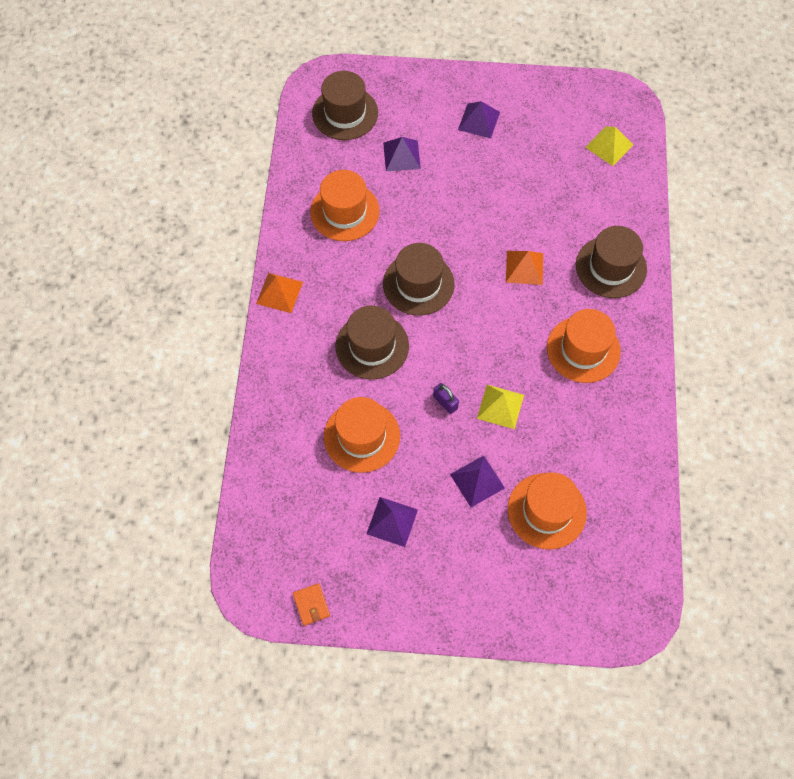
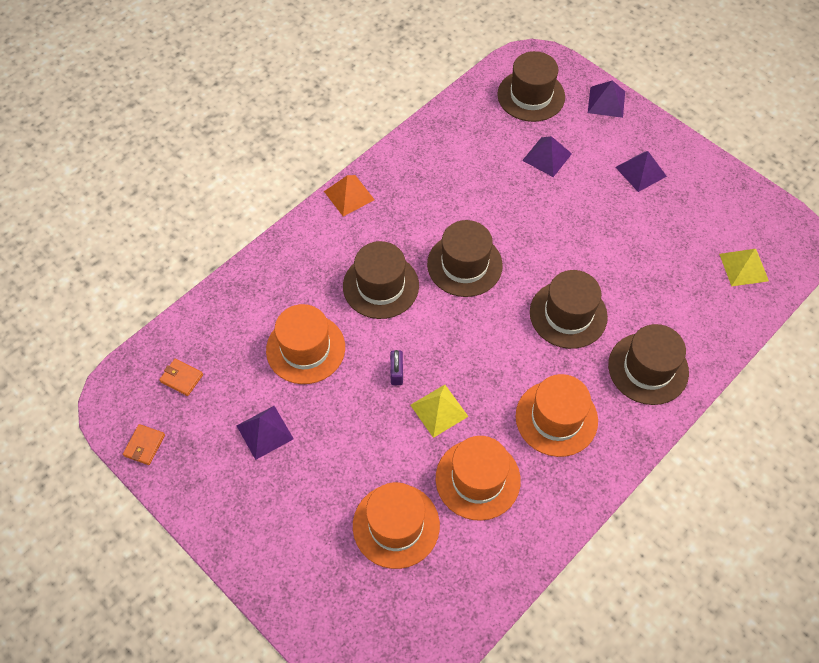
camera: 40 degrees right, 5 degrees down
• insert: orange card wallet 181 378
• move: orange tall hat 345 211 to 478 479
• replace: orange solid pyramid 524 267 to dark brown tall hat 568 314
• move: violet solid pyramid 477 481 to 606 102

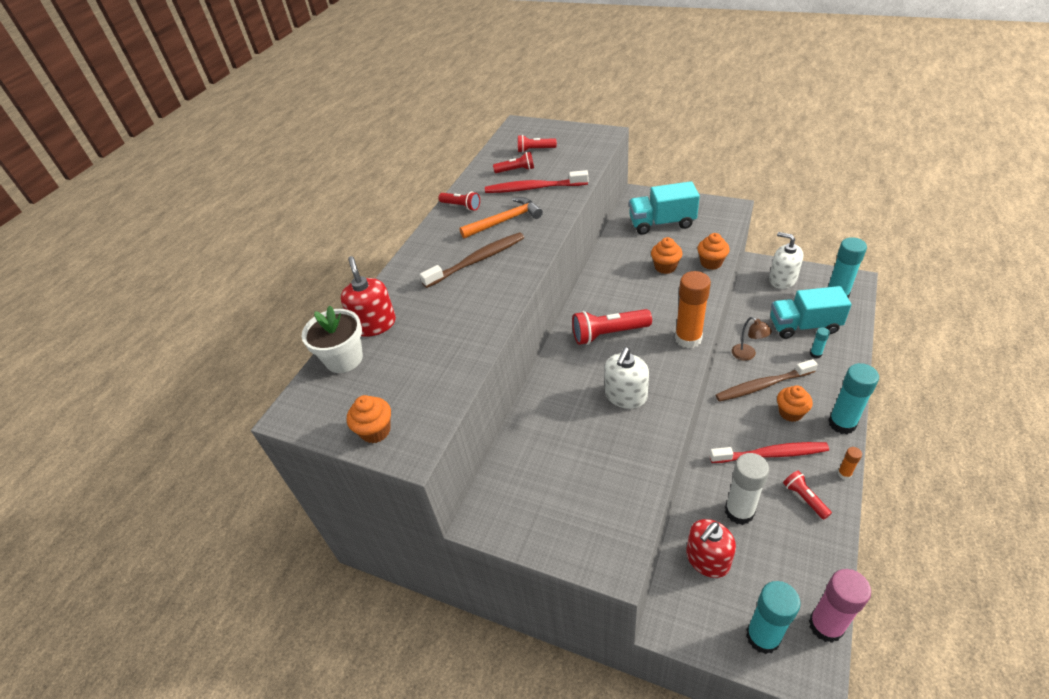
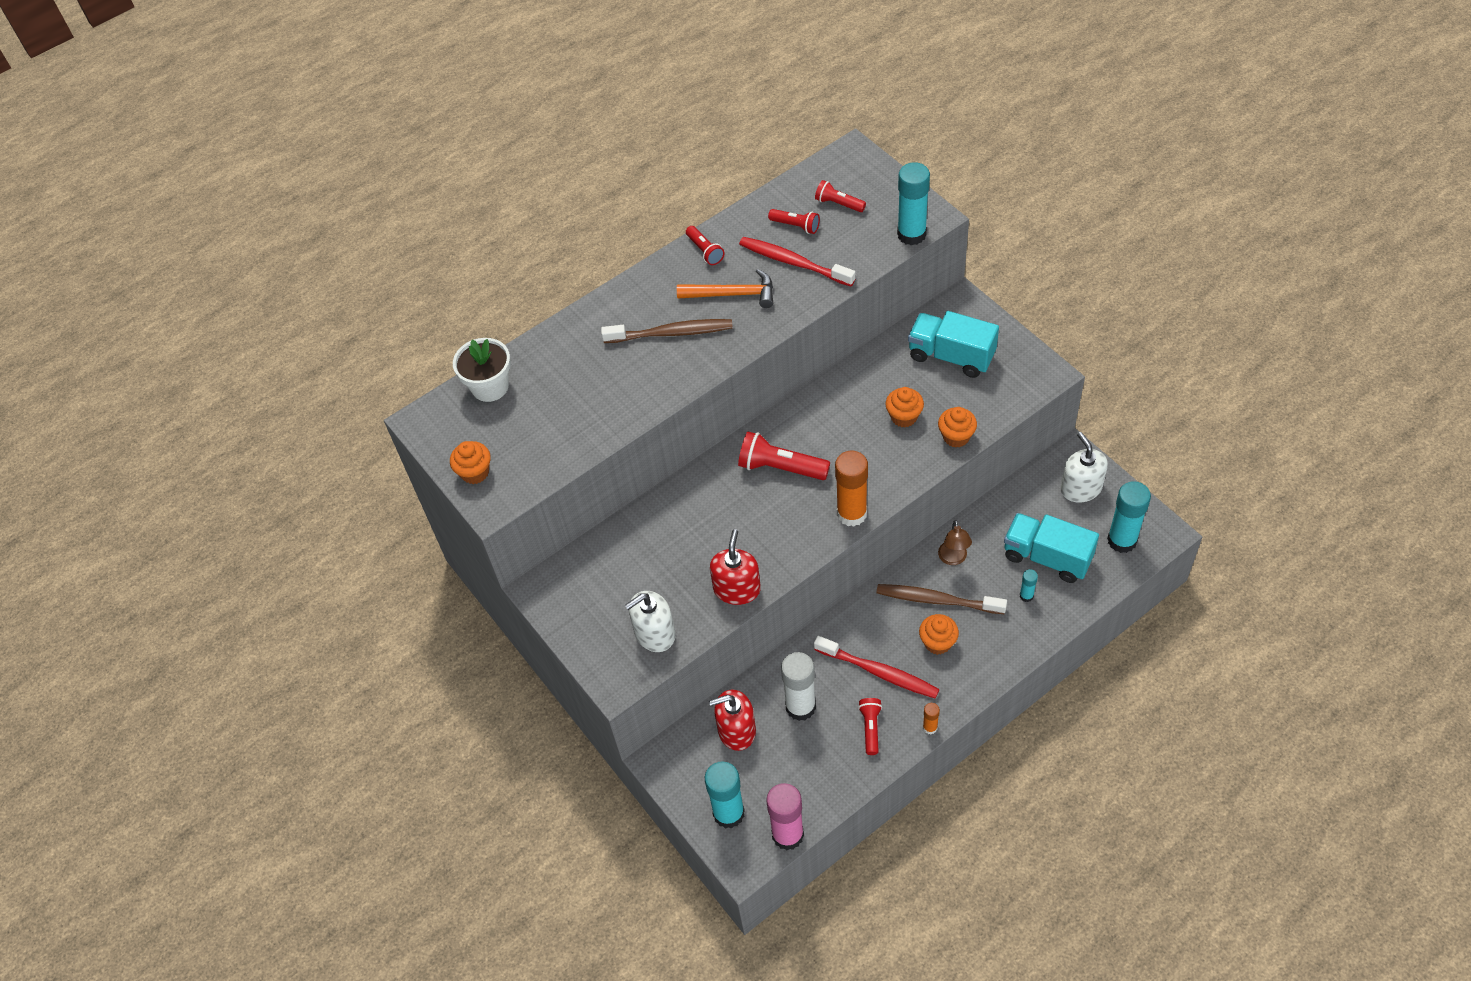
camera: 30 degrees right, 10 degrees up
• move: snow-white soap pump 625 396 to 654 633
• move: red soap pump 374 324 to 737 589
• move: aqua glue stick 842 423 to 911 234

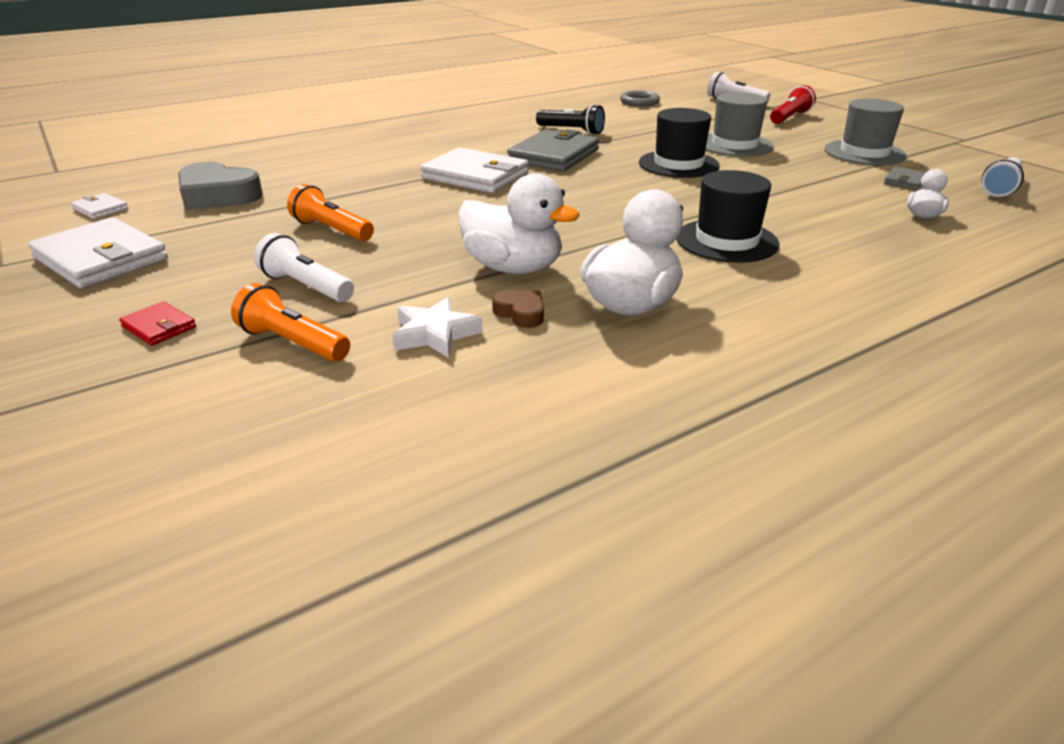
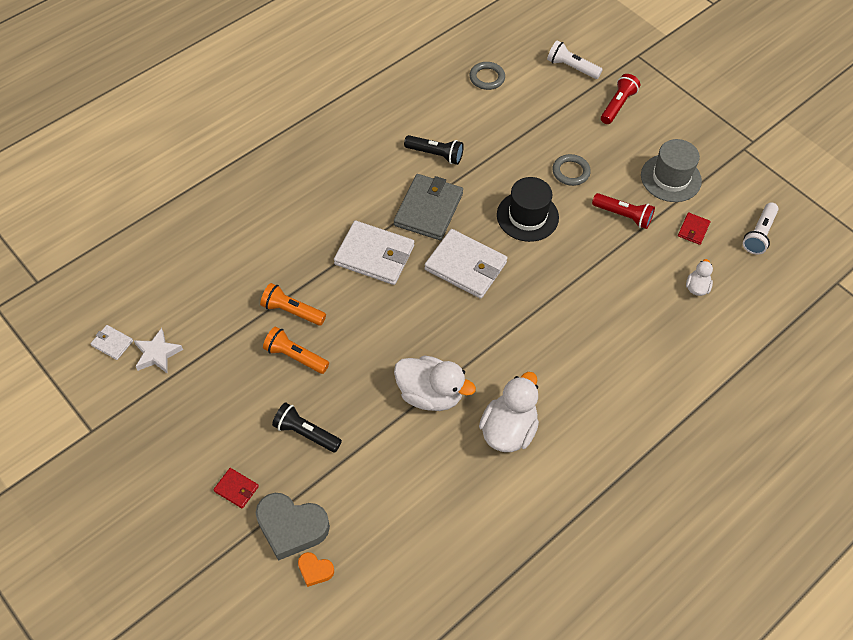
camera: 10 degrees left, 25 degrees up
• move: snow-white star 435 334 to 157 354
• move: grey love heart 218 195 to 291 527
• move: orange torch 293 343 to 292 311
• recolor: snow-white torch 306 286 to black torch 306 433
• insert: orange love heart 315 570
• move: snow-white card wallet 101 259 to 466 266
• replace: grey tall hat 734 145 to grey ring 570 172
• insert: red torch 623 216
• recolor: grey card wallet 904 181 to red card wallet 693 230
• delete: dark brown love heart 521 313
• delete: black tall hat 726 241

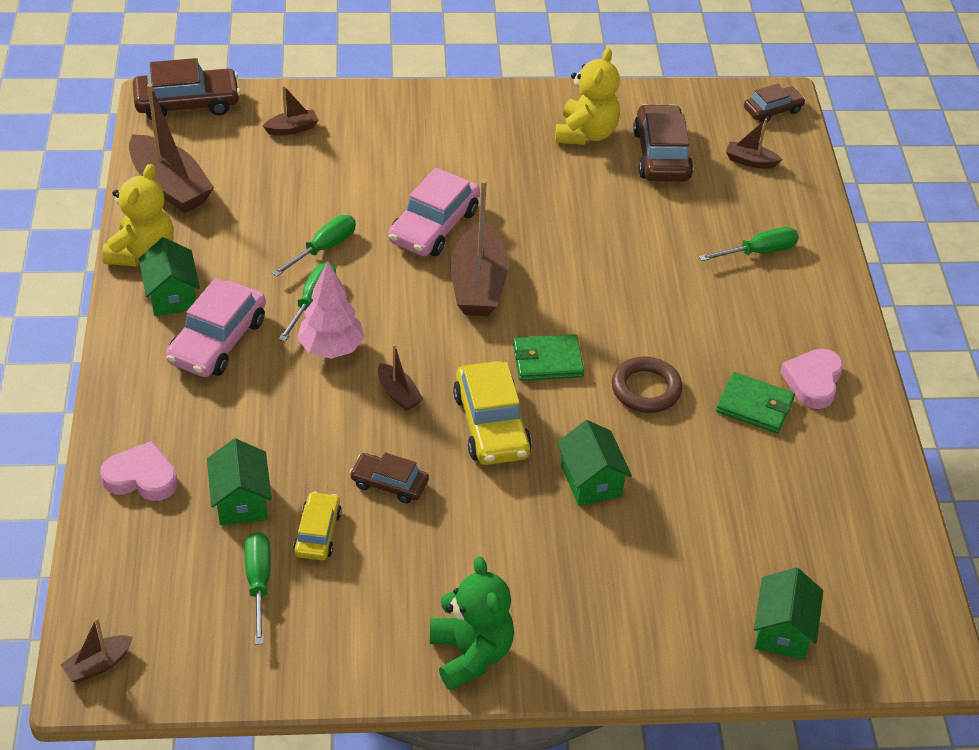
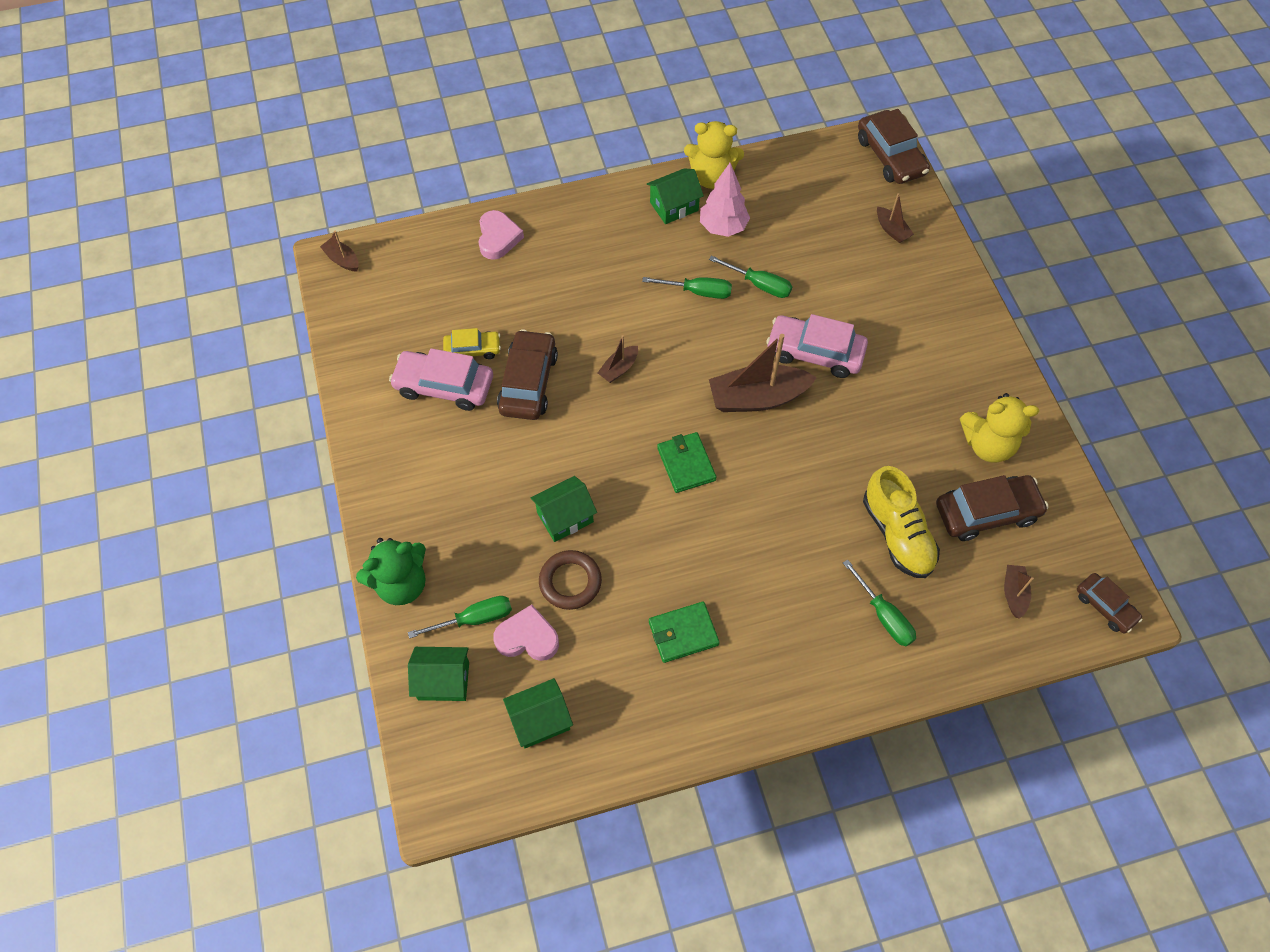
camera: 80 degrees right, 15 degrees up
• move: leaf-green stuffed bear 470 654 to 401 584
• move: pink car 218 341 to 444 386
• move: leaf-green flat screwdriver 258 582 to 474 619
• move: pink love heart 813 381 to 527 637
• resize: dark brown car 389 484 = 528 382 x1.69
• move: leaf-green cottage 241 501 to 540 720
• move: dark brown ring 646 389 to 570 582
• rotate: leaf-green card wallet 755 406 = 683 633 60 degrees clockwise
• move: pink fir tree 331 349 to 723 227
• insert: golden sneaker 897 534
• delete: dark brown sailboat 170 186
• delete: golden car 491 425

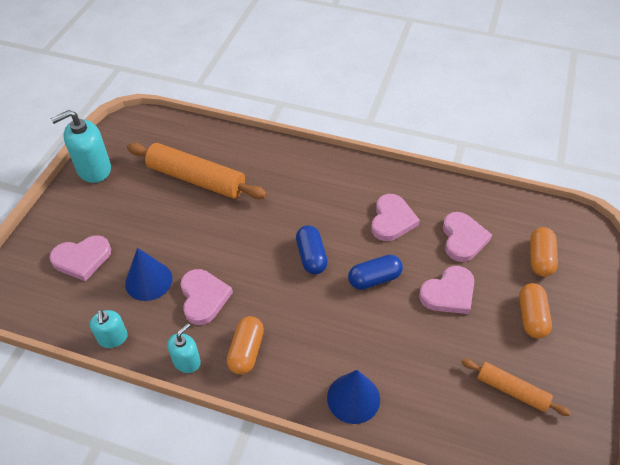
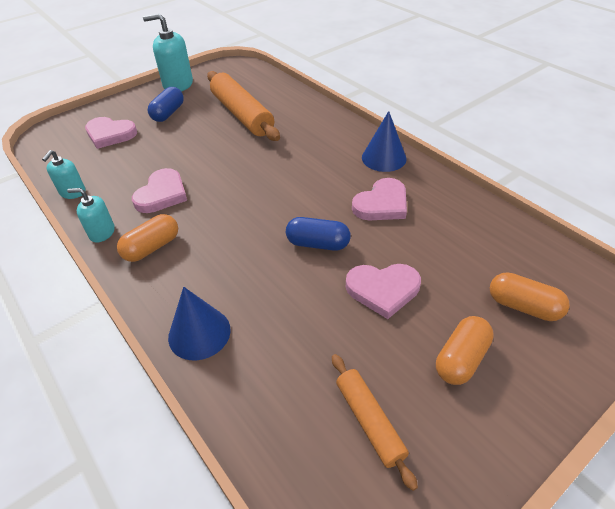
camera: 35 degrees right, 5 degrees down
• rotate: aqua soap pump 187 361 = 102 232 150 degrees counterclockwise
• move: royal blue pill 311 257 to 168 113
• move: royal blue cone 148 281 to 384 158
• rotate: orange pill 540 259 = 523 306 75 degrees clockwise
• delete: pink love heart 463 239

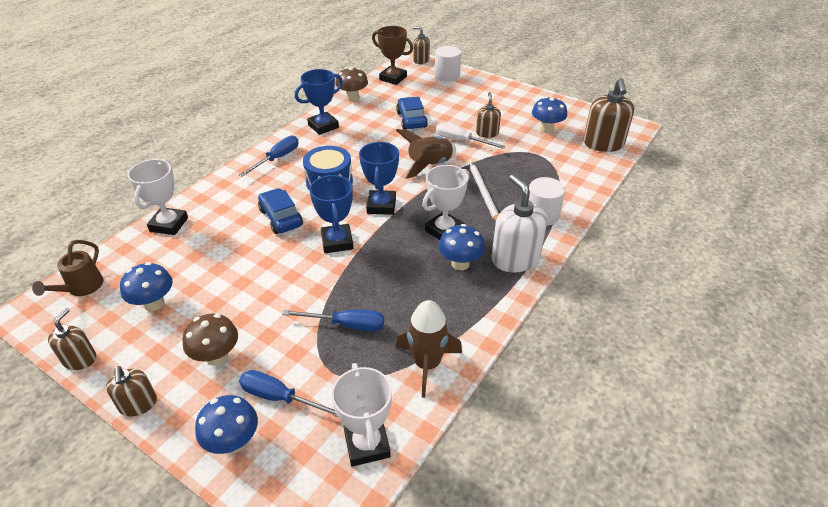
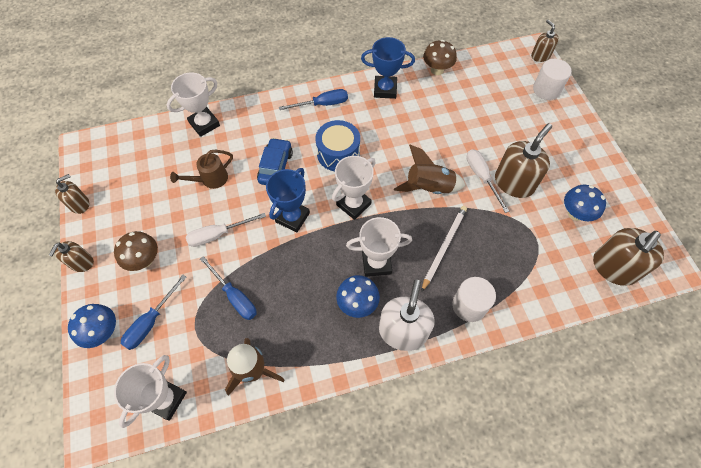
camera: 40 degrees right, 20 degrees up
• rotate: royal blue flat screwdriver 280 398 = 151 322 120 degrees counterclockwise
• move: dark brown watering can 81 288 to 210 179
• insert: snow-white flat screwdriver 218 234
• recolor: royal blue award cup 381 206 to snow-white award cup 353 204
• resize: dark brown soap pump 487 133 = 514 183 x1.73
• delete: royal blue mushroom 154 303
• delete: dark brown award cup 393 78
• delete: royal blue car 411 120

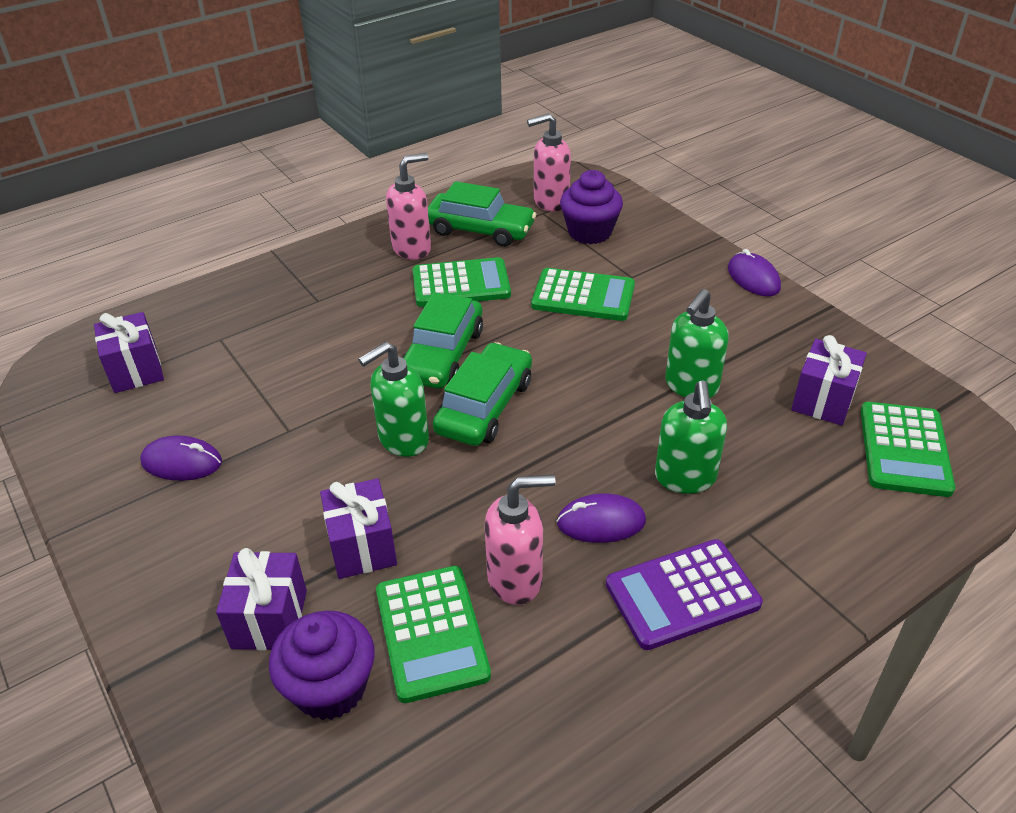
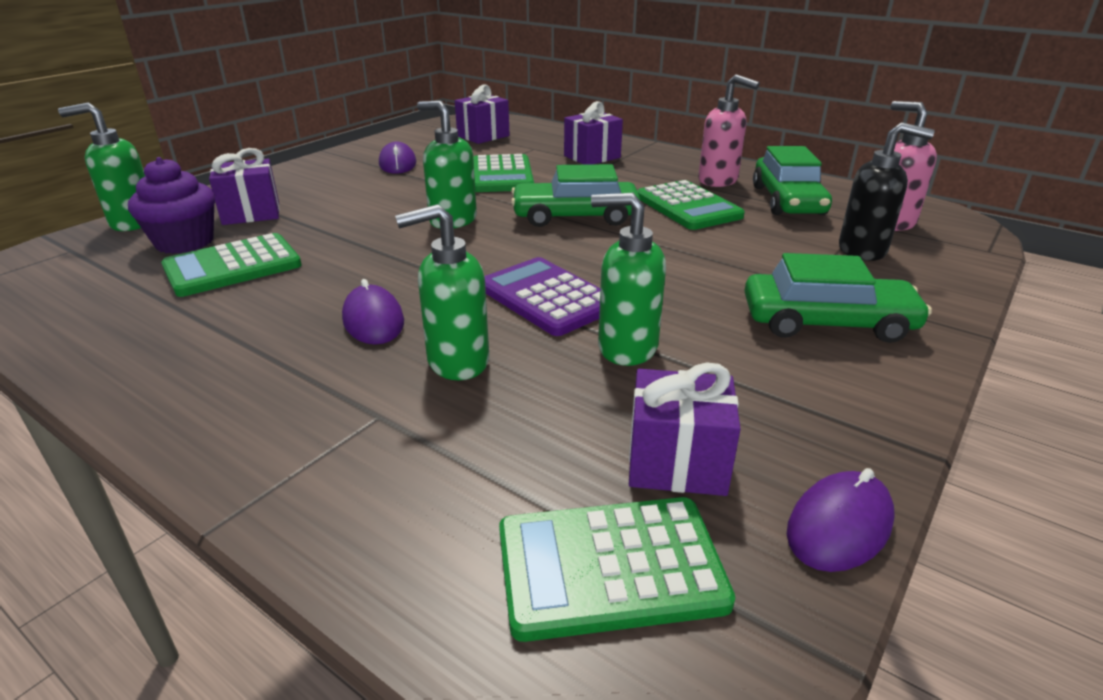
camera: 70 degrees right, 10 degrees down
• insert: leaf-green soap pump 133 222
• move: leaf-green calculator 583 296 to 501 175
• move: violet calculator 682 594 to 547 297
• move: violet gift 362 547 to 592 157
• move: leaf-green car 485 406 to 827 322
• move: violet computer mouse 753 278 to 839 526
• replace: violet cupcake 589 232 to black soap pump 863 250
• delete: pink soap pump 516 579

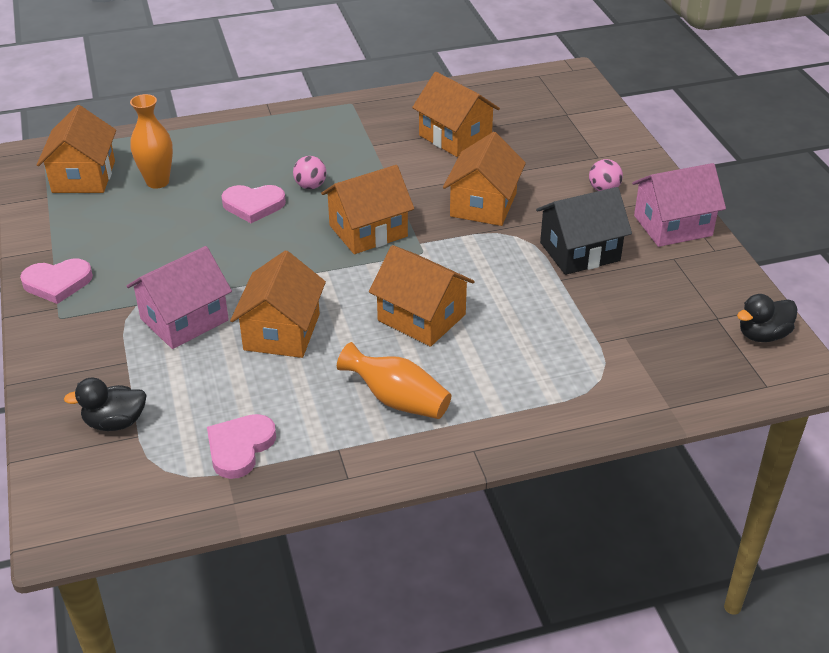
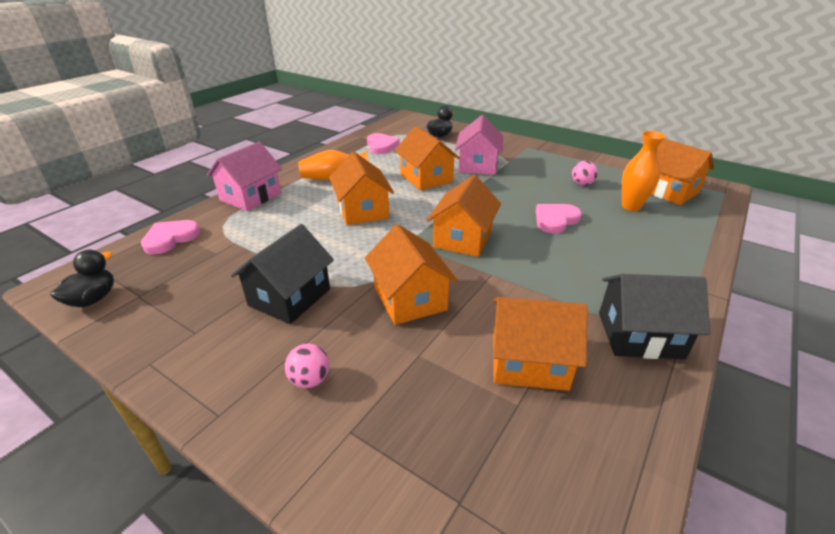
camera: 140 degrees right, 5 degrees down
• move: pink love heart 57 283 to 170 238
• move: pink cottage 673 225 to 250 197
• rotate: orange cottage 421 317 = 362 210 75 degrees clockwise
• move: pink sphere 310 186 to 582 184
• insert: black cottage 639 335

